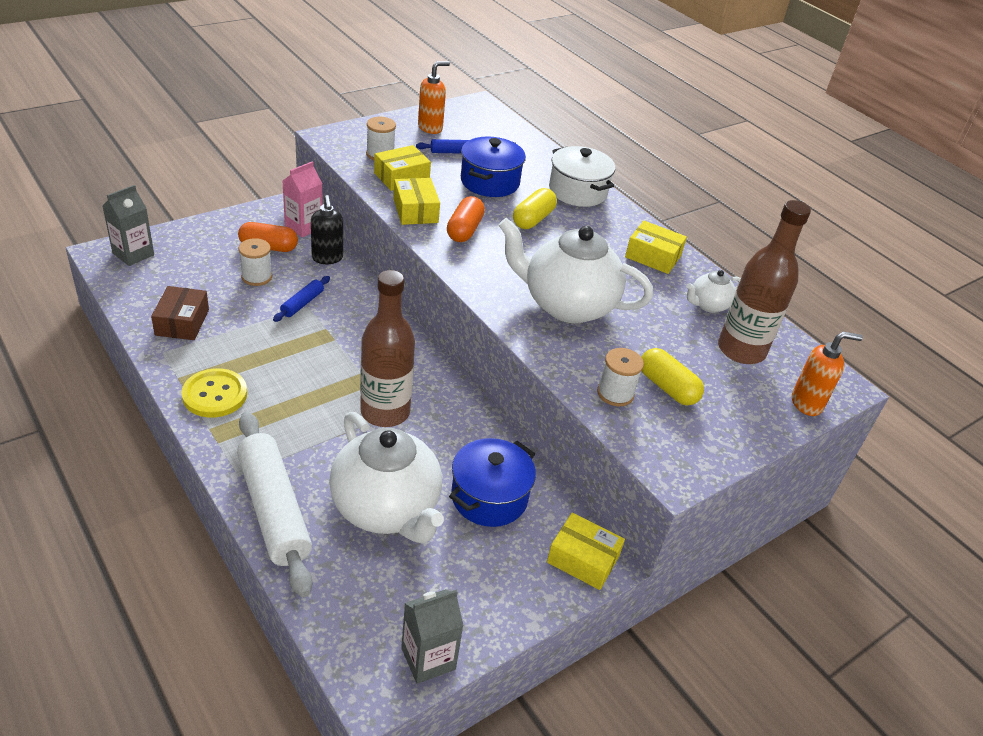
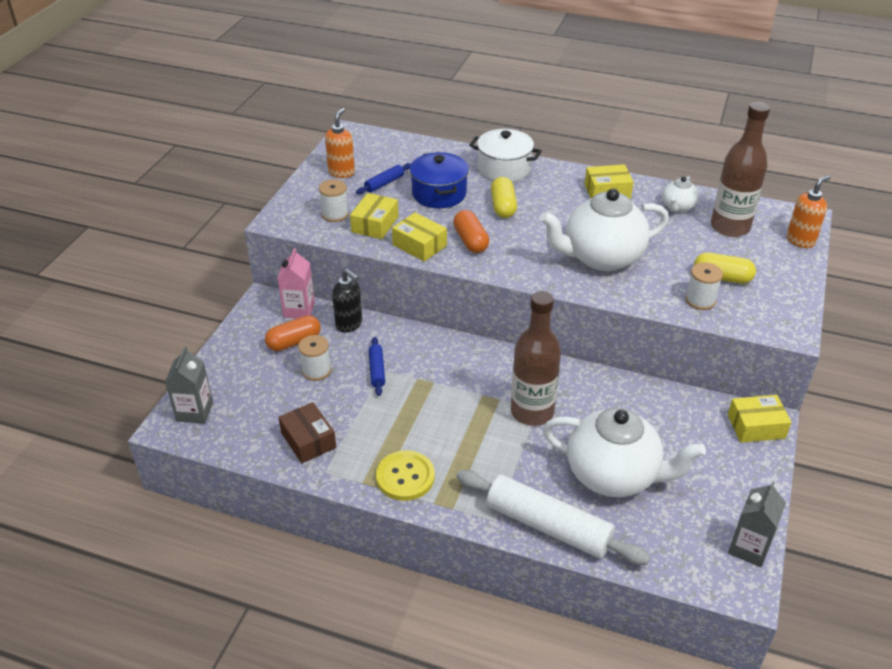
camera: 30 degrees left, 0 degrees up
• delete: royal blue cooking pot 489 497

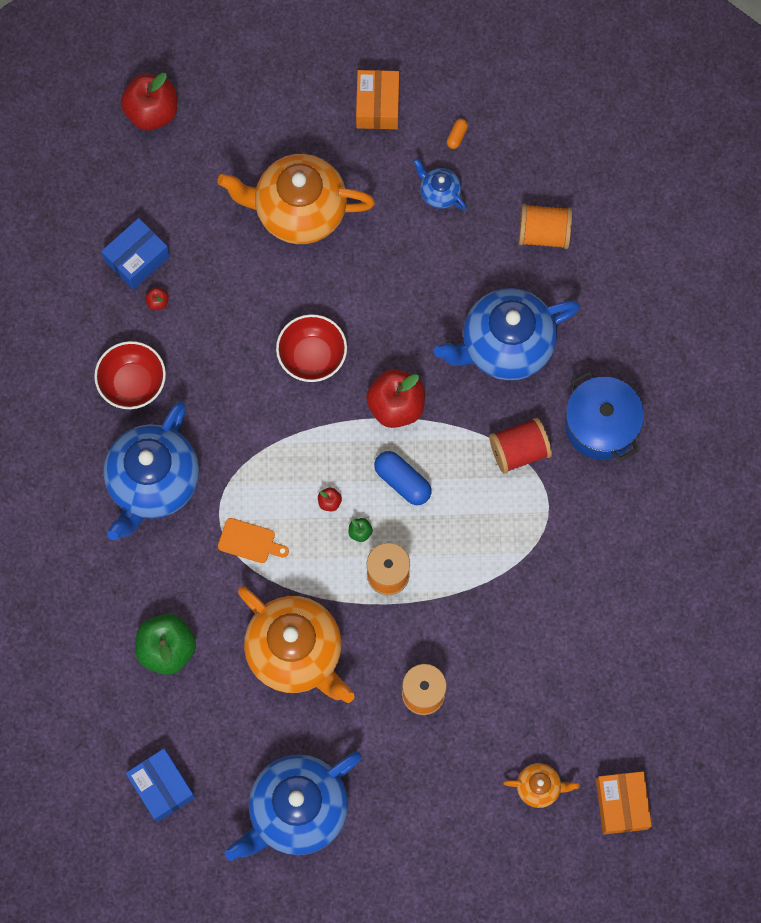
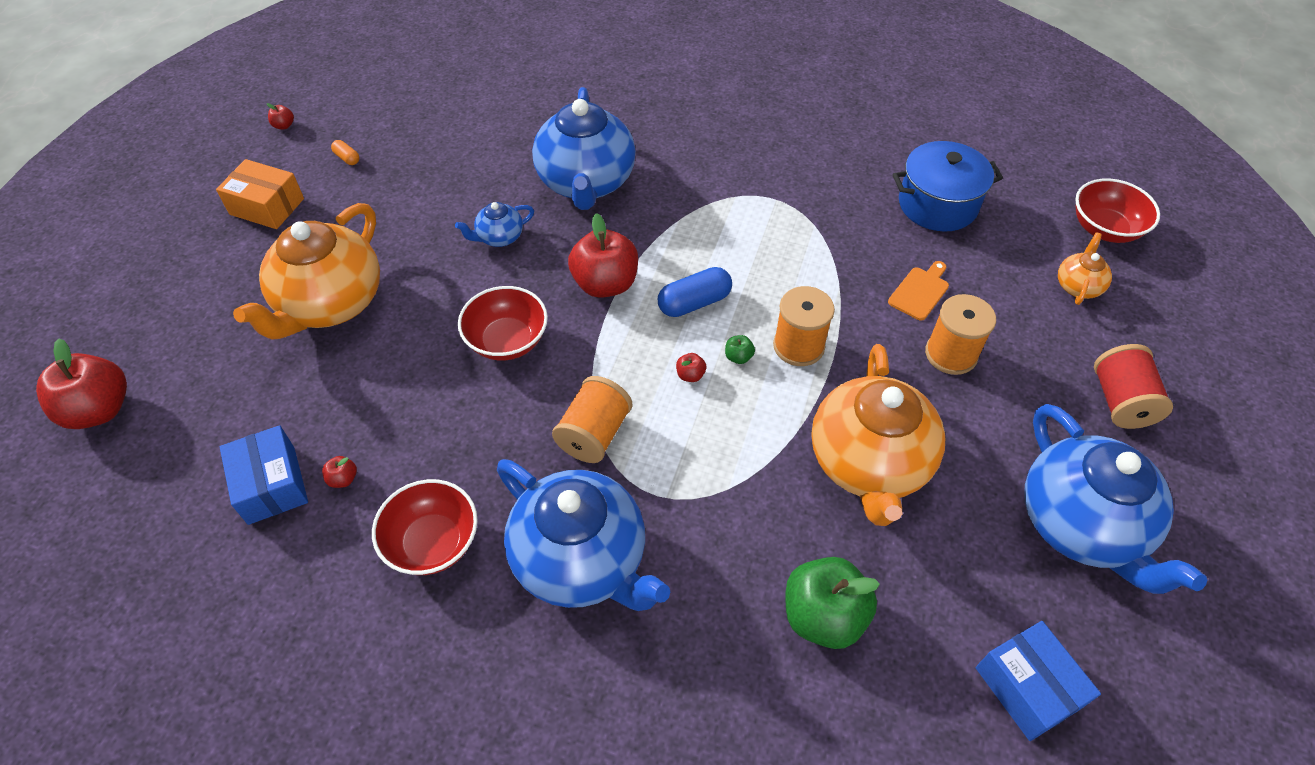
camera: 70 degrees left, 20 degrees down
• insert: red toy apple 284 126
• move: royal blue tea pot 439 193 to 499 237
• move: orange spool 543 233 to 594 434
• rotate: orange tea pot 296 652 = 869 464 120 degrees clockwise
• move: orange cutting board 250 541 to 920 291
• move: royal blue cooking pot 600 425 to 937 204
• rotate: royal blue box 162 787 = 1027 687 75 degrees clockwise
• replace: orange box 621 804 to red bowl 1104 229
• move: red spool 519 451 to 1120 401

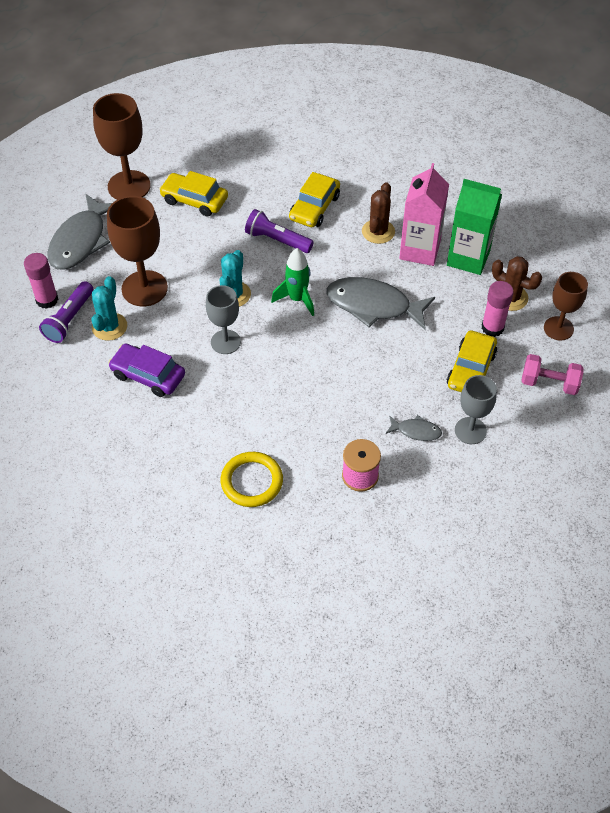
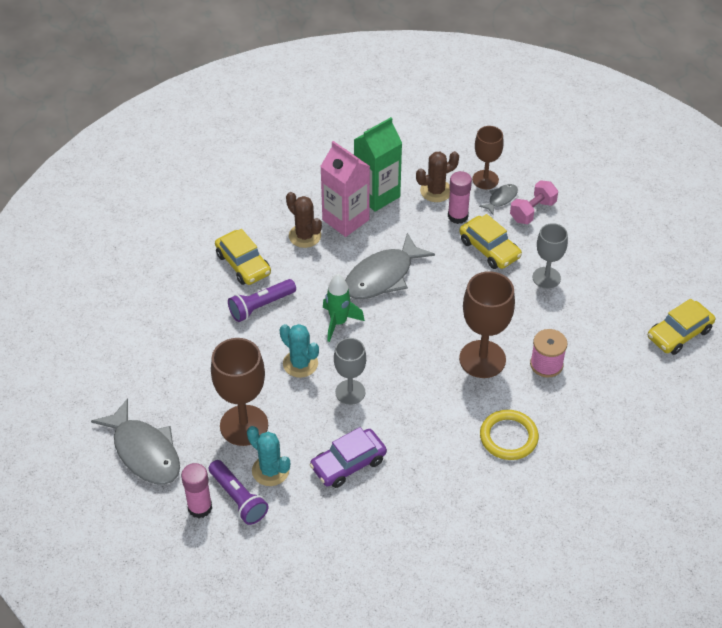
camera: 60 degrees left, 5 degrees down
• move: dark brown wine glass 129 186 to 482 359
• move: grey fish figure 416 431 to 501 199
• move: golden car 194 200 to 679 334

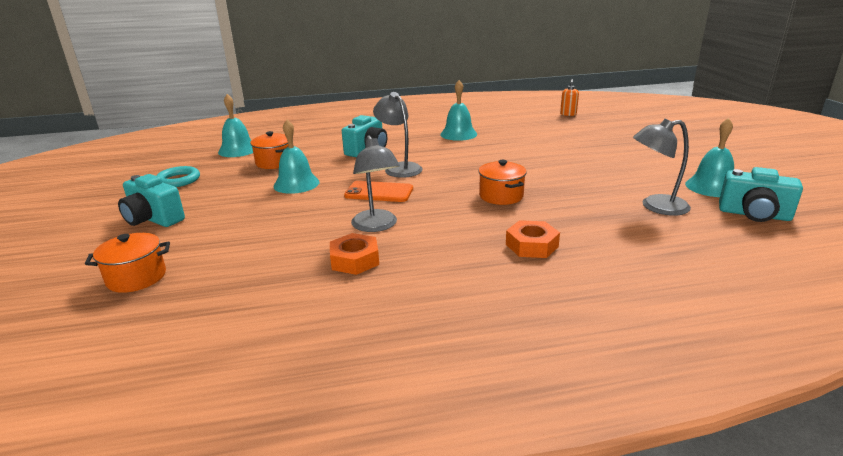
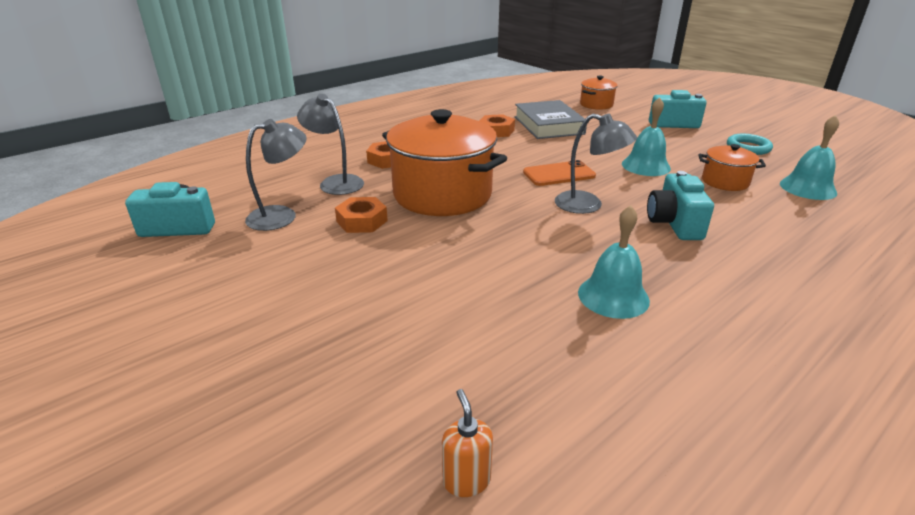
camera: 150 degrees right, 5 degrees up
• move: grey lamp 377 226 to 335 182
• insert: orange hex nut 362 221
• resize: orange cooking pot 501 196 = 442 194 x2.10
• insert: grey book 548 125
• delete: aqua bell 711 187

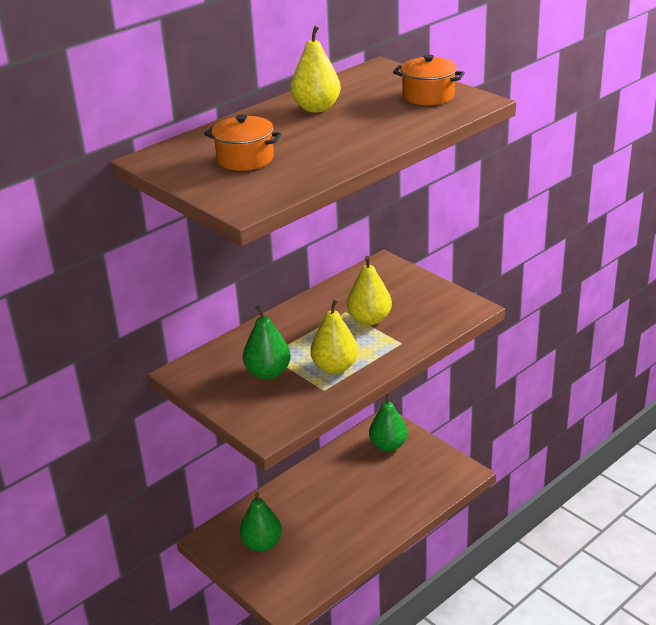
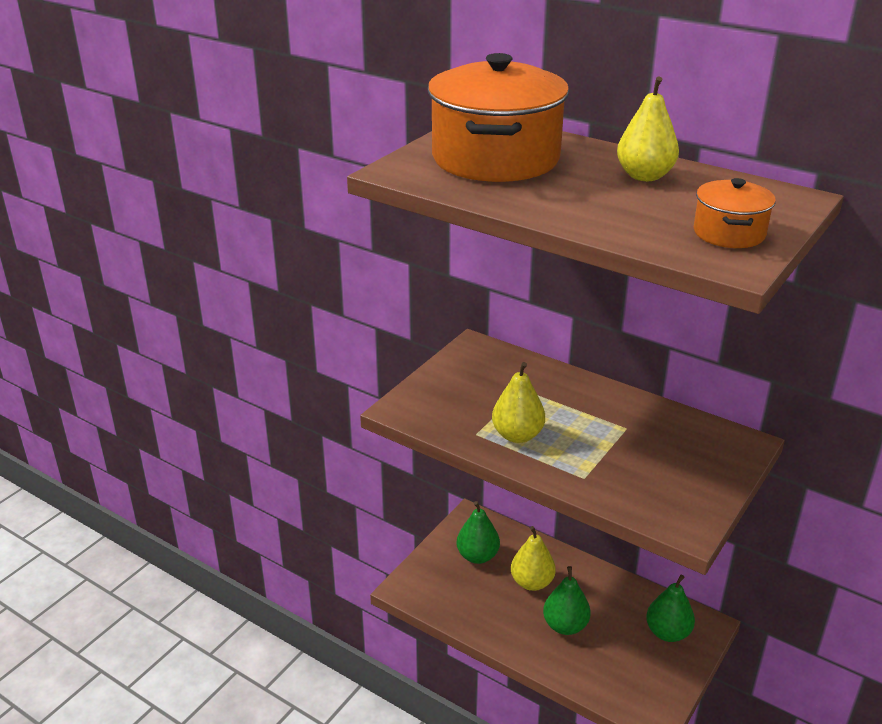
camera: 75 degrees right, 0 degrees up
• resize: orange cooking pot 245 159 = 495 158 x2.09
• move: golden pear 369 319 to 532 582
• move: leaf-green pear 268 373 to 565 625

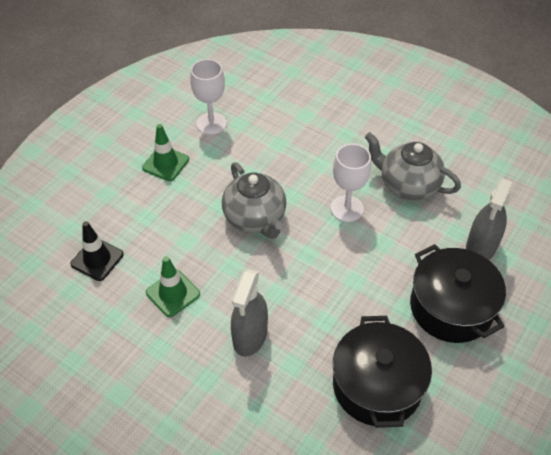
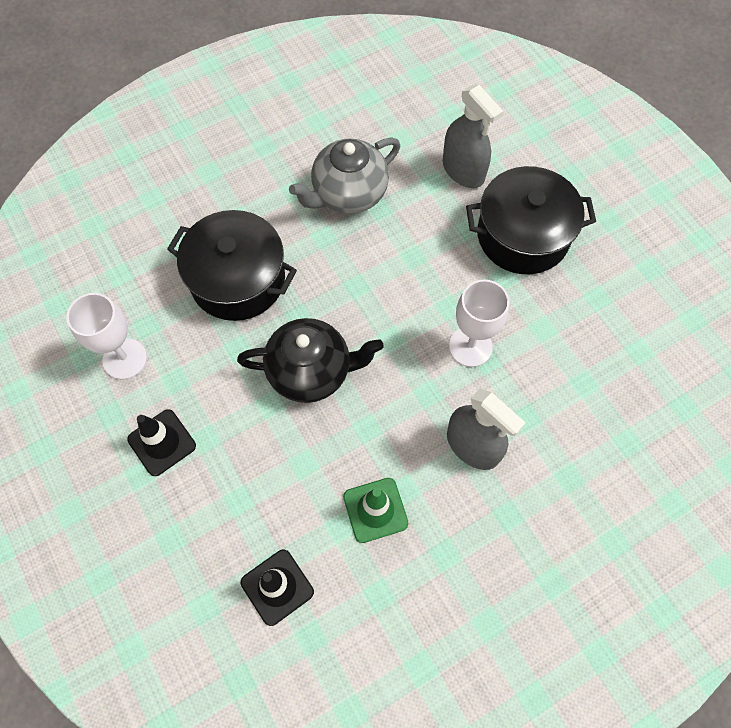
camera: 65 degrees left, 15 degrees up
• recolor: leaf-green safety cone 166 163 to black safety cone 162 442
• move: black cooking pot 377 385 to 238 279
• recolor: grey tea pot 255 218 to black tea pot 311 371
• move: snow-white wine glass 347 208 to 470 346

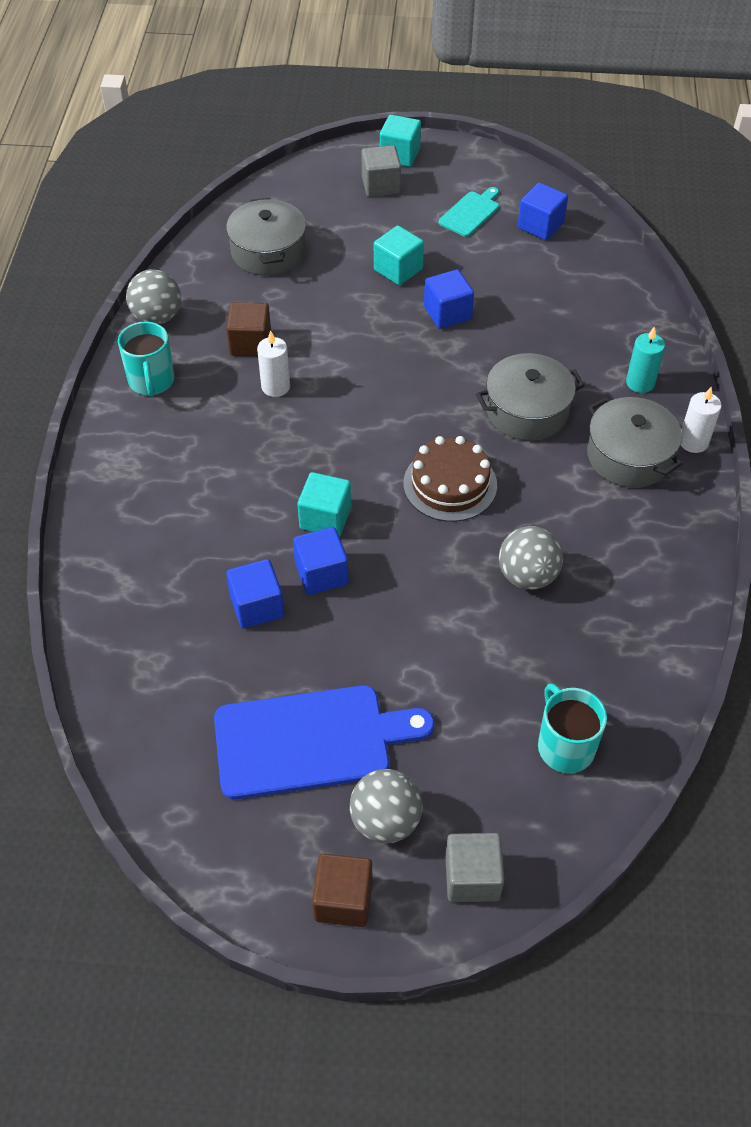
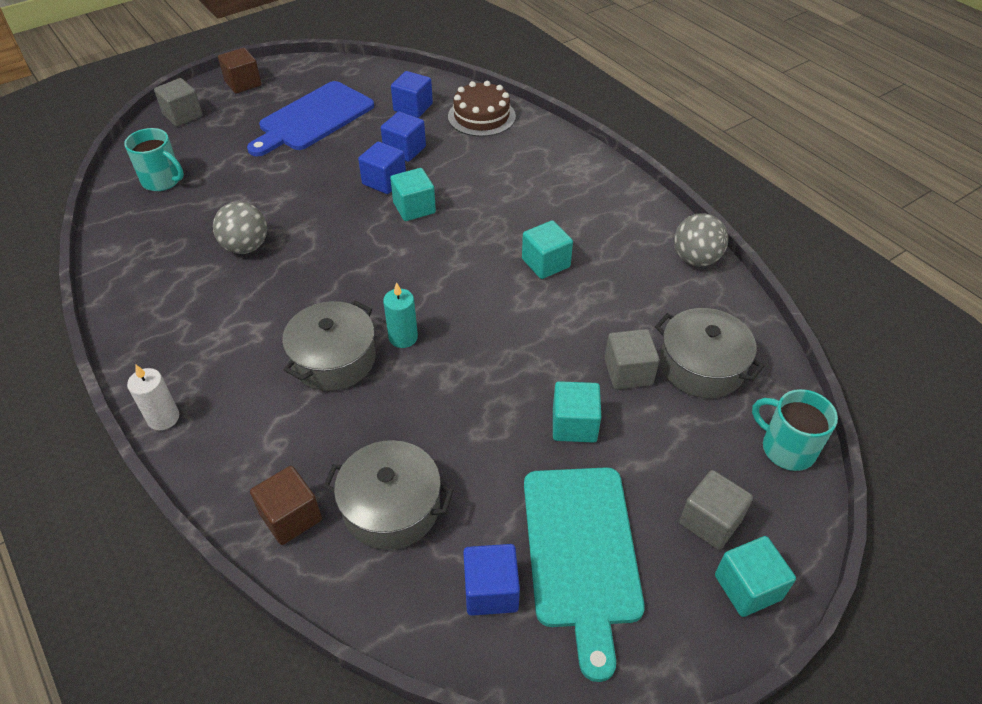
camera: 140 degrees right, 5 degrees down
• move: dark brown solid cube 250 343 to 291 517
• move: grey cooking pot 629 456 to 391 507
• move: aqua candle 640 383 to 403 337
• move: royal blue solid cube 447 313 to 413 107
• move: dark brown layer cake 450 484 to 481 116
• replace: snow-white candle 275 387 to aqua solid cube 546 263
• resize: aqua cutting board 470 213 = 582 552 x2.00
• insert: grey solid cube 628 372
• move: aqua tea mug 151 381 to 787 448
• delete: grey sphere 385 821

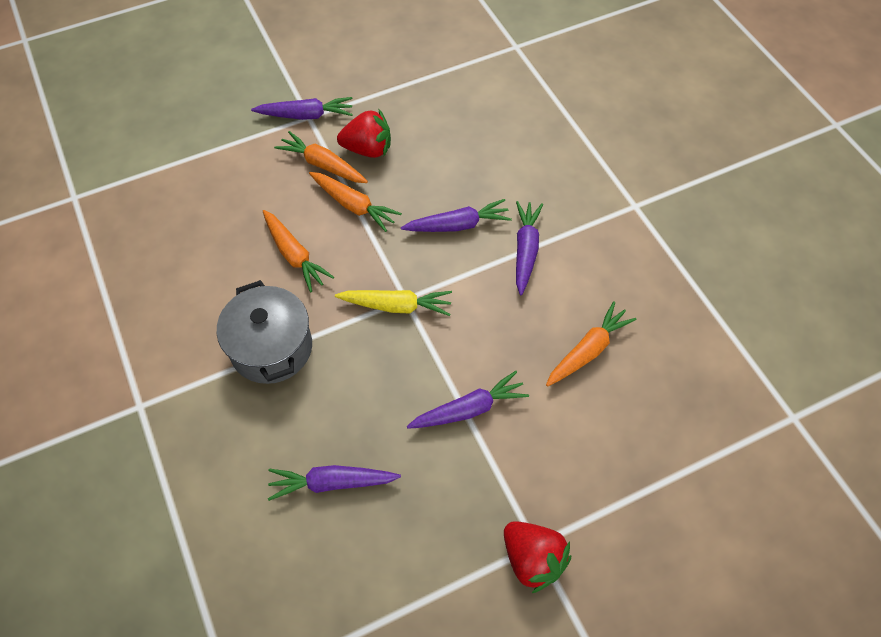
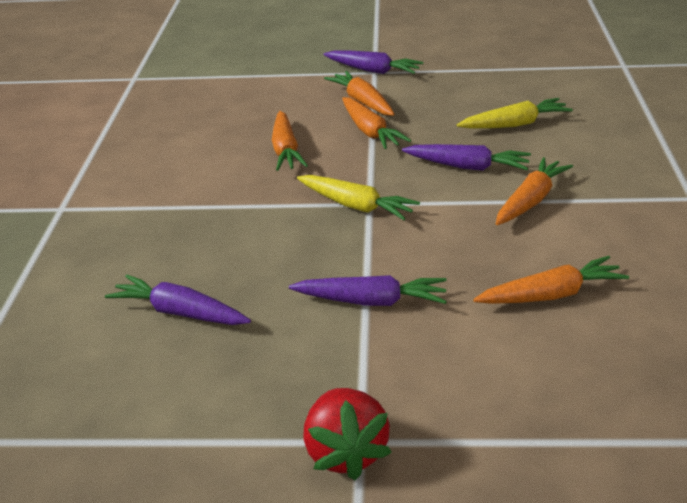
camera: 30 degrees right, 25 degrees down
• insert: golden root vegetable 515 124
• recolor: violet root vegetable 525 250 to orange root vegetable 530 201
• delete: grey cooking pot 271 348
• delete: red toy strawberry 368 149

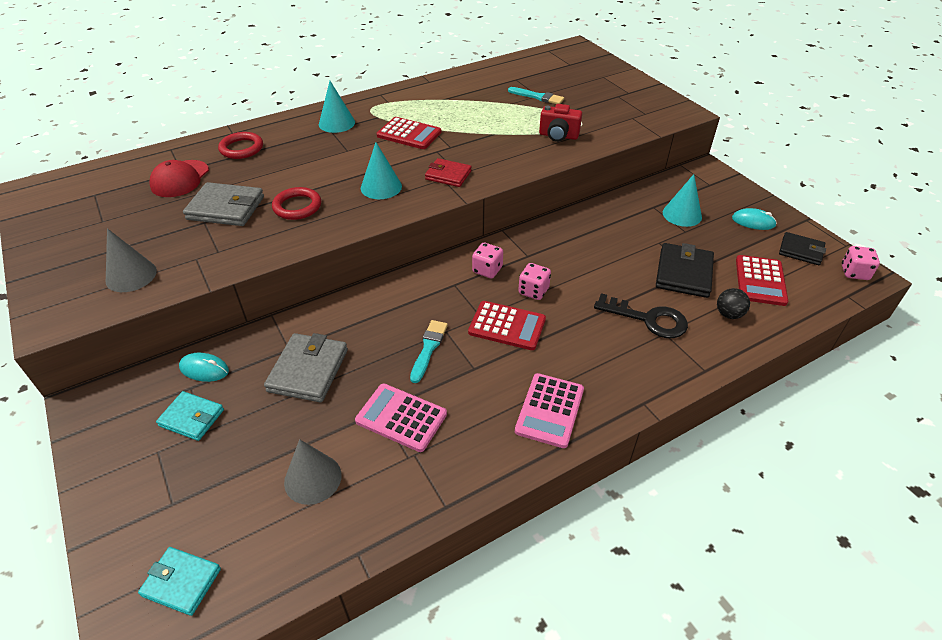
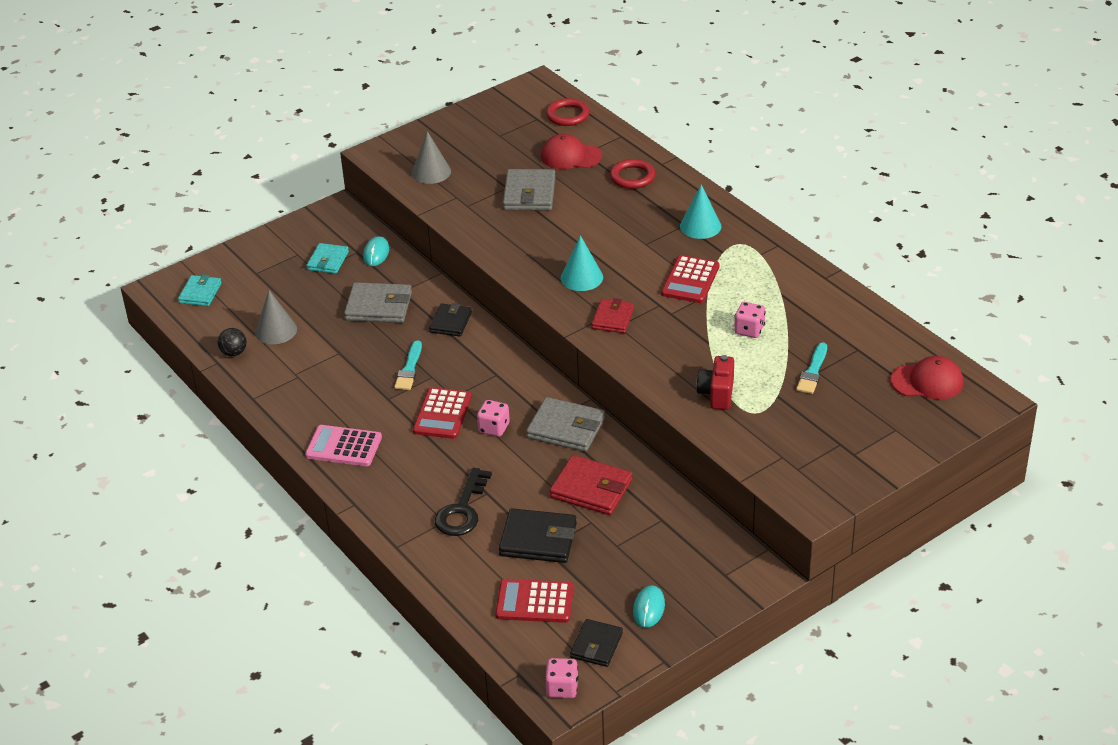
camera: 85 degrees right, 5 degrees down
• move: black sphere 728 314 to 234 353
• rotate: aqua paintbrush 428 348 = 409 369 90 degrees clockwise
• insert: black card wallet 450 322
• insert: grey card wallet 566 428
• move: red ring 297 206 to 567 115
• insert: red card wallet 591 489
• move: pink dice 487 270 to 749 330
• insert: red cap 927 381
• delete: pink calculator 401 417
• delete: aqua cone 682 214

